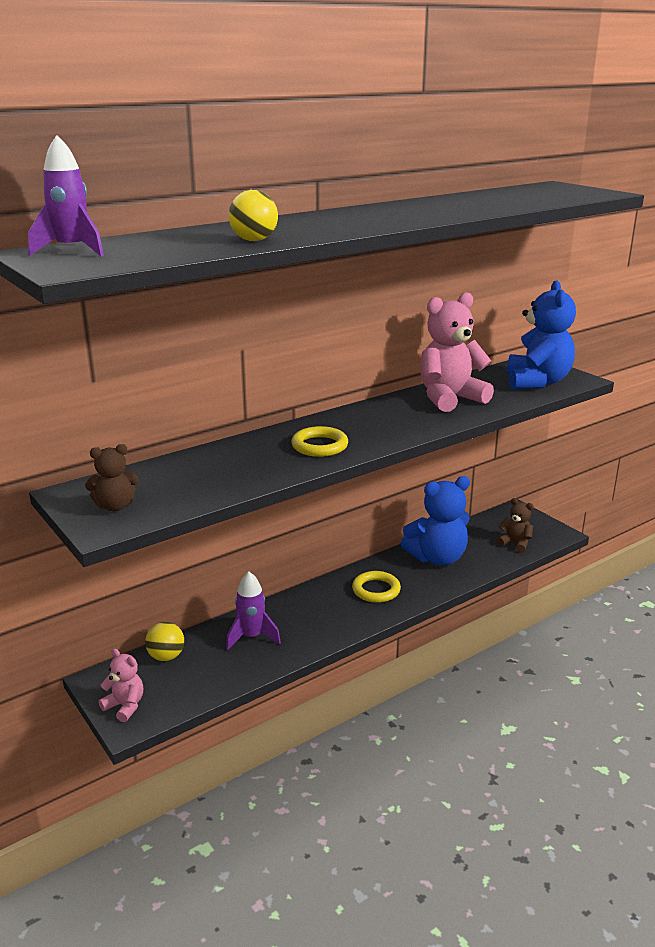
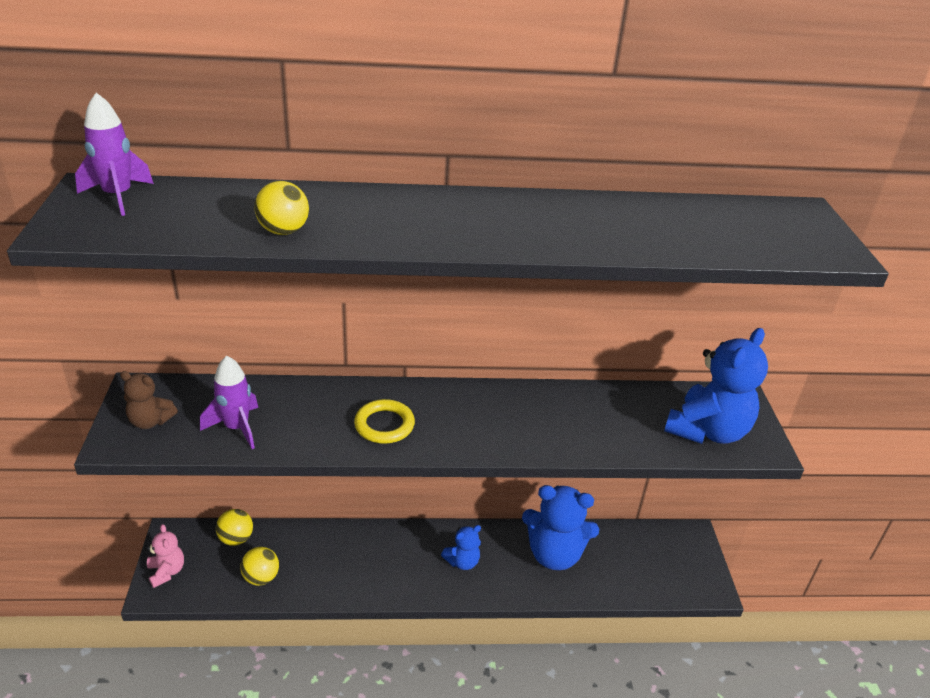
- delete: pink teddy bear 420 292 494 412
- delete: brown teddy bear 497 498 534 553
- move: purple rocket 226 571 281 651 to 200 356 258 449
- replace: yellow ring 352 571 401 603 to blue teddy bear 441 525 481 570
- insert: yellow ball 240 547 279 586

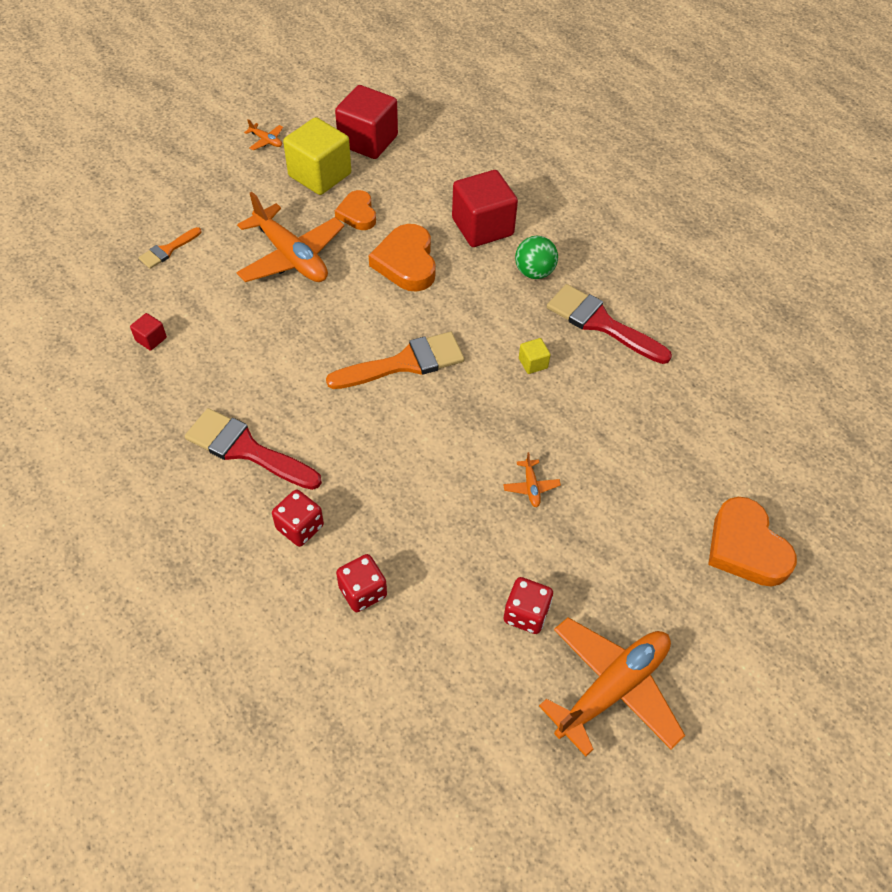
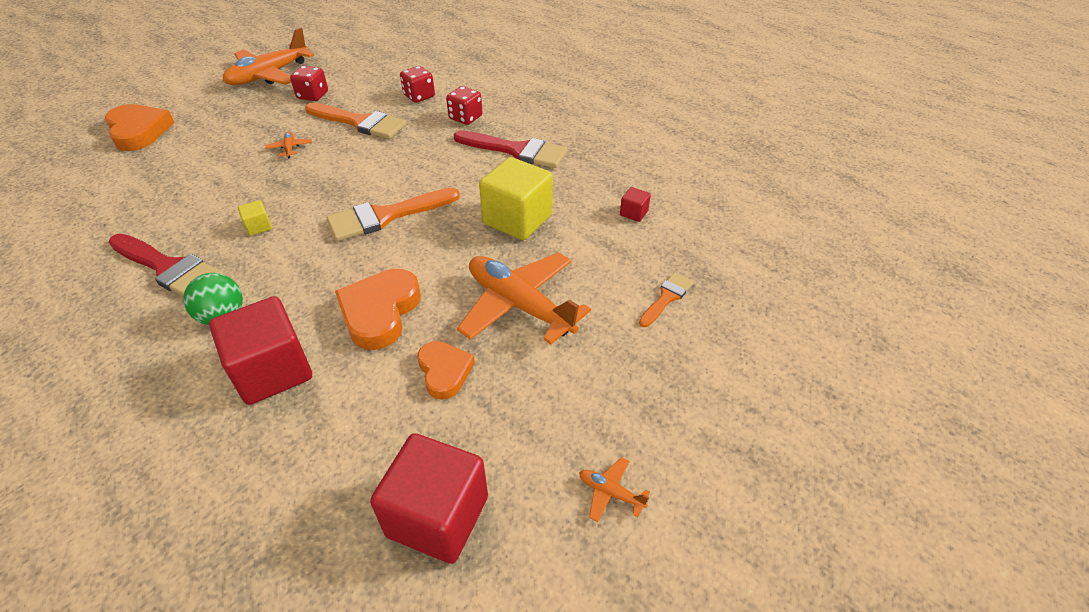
- move: yellow cube 283 117 351 195 to 479 157 553 240
- rotate: orange heart 369 224 436 292 = 335 269 421 350 150 degrees counterclockwise
- insert: orange brush 305 103 406 139

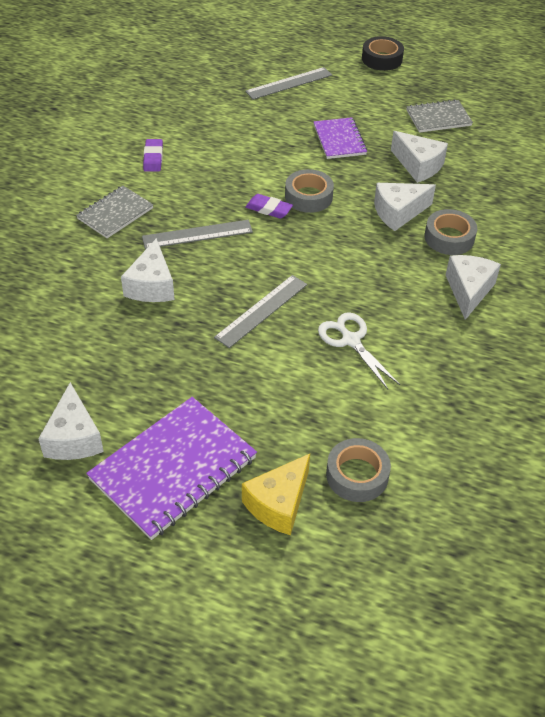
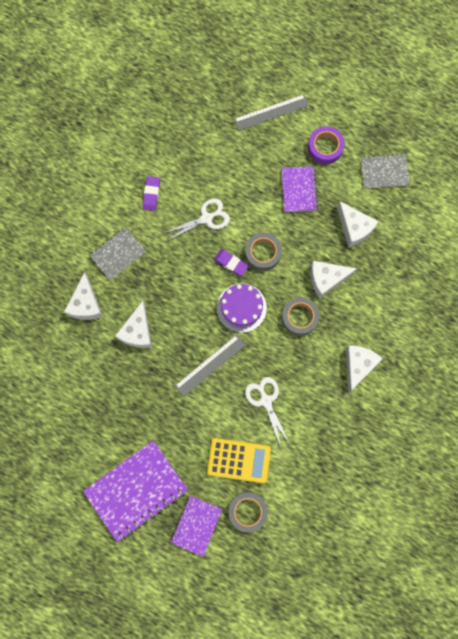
- delete: black tape 362 36 404 71
- move: grey tape 425 209 477 255 to 281 297 320 336
- delete: grey ruler 142 220 253 249
- move: white cheese 38 382 104 460 to 64 272 103 320
- replace: yellow cheese 242 454 310 535 to purple notebook 171 496 222 557
- insert: purple tape 308 126 345 164
- insert: white scissors 164 198 230 242
- insert: purple cake 217 283 267 333
- insert: yellow calculator 207 438 271 483

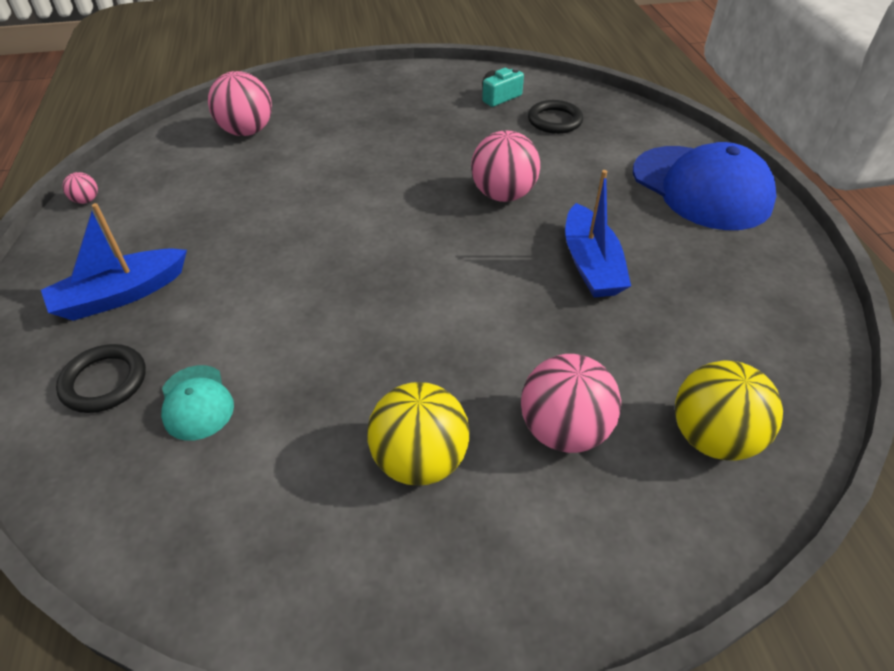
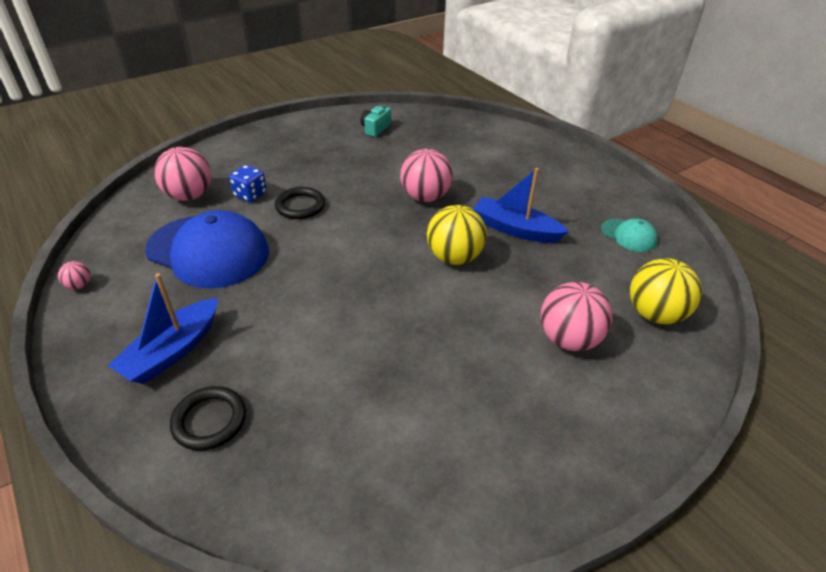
- move: black ring 528 100 583 134 to 275 187 325 219
- move: blue cap 633 142 776 230 to 145 210 269 288
- rotate: blue boat 565 170 631 297 = 473 168 569 243 150 degrees clockwise
- move: turquoise cap 161 365 234 441 to 601 219 658 252
- move: yellow ball 367 382 470 486 to 427 205 487 265
- insert: blue dice 229 165 267 202

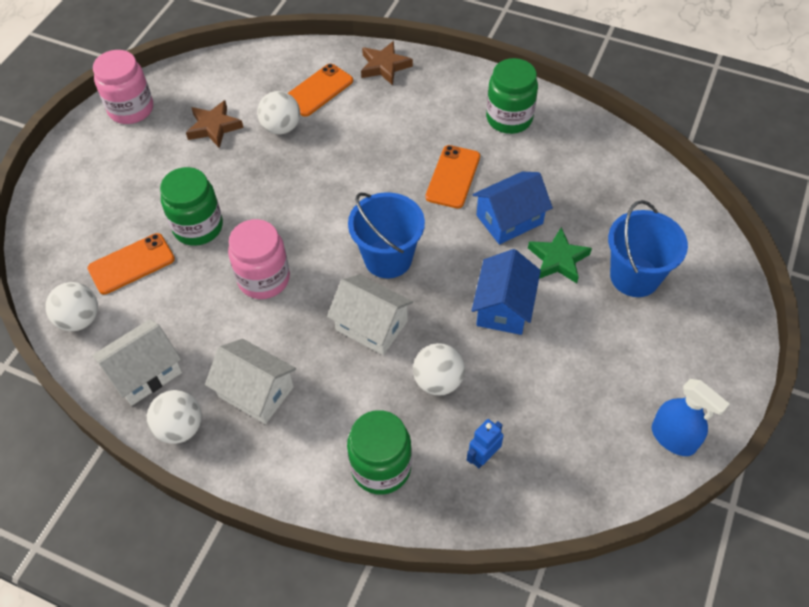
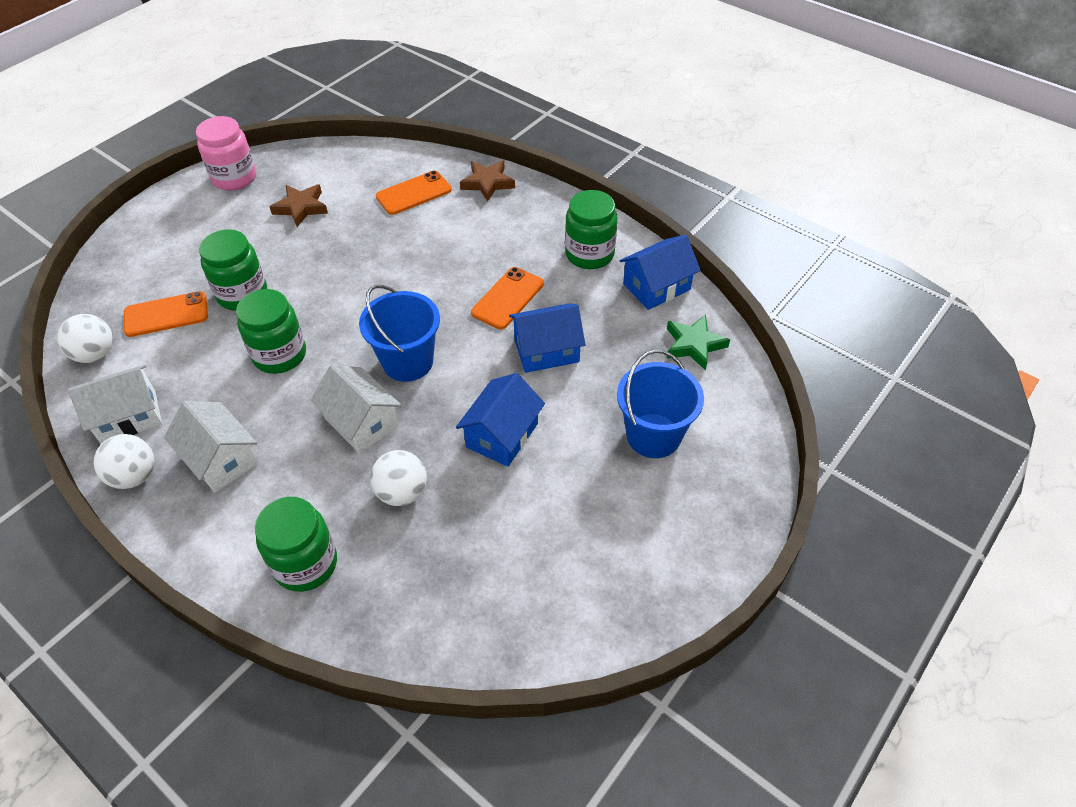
- delete: white ball 257 91 300 135
- recolor: pink jar 228 219 290 299 to green jar 236 289 306 374
- move: green star 528 227 592 283 to 667 314 730 370
- delete: blue spray bottle 652 379 730 456
- delete: blue robot 467 419 504 468
- insert: blue house 619 235 701 310

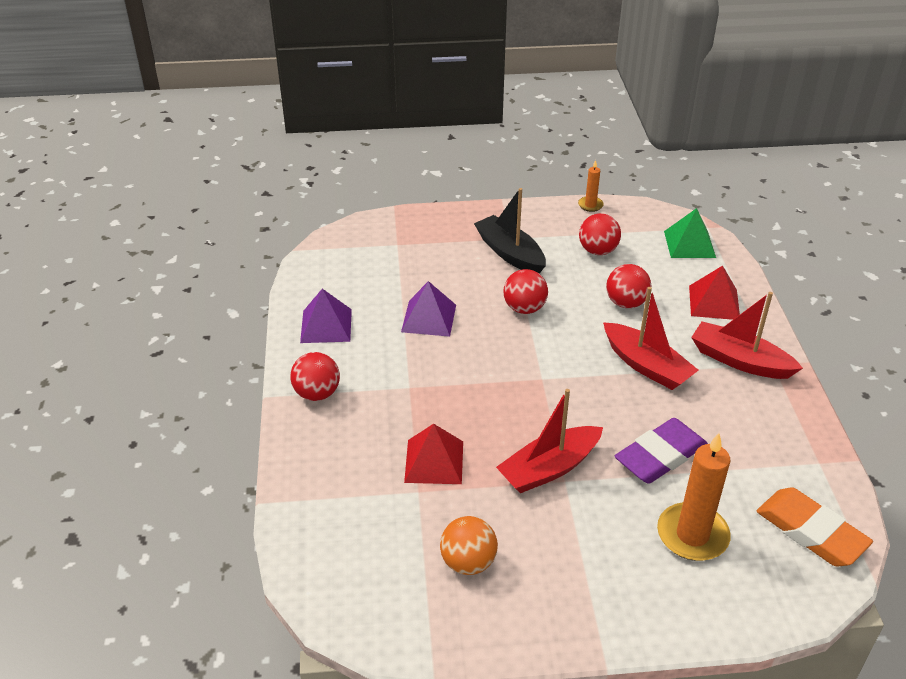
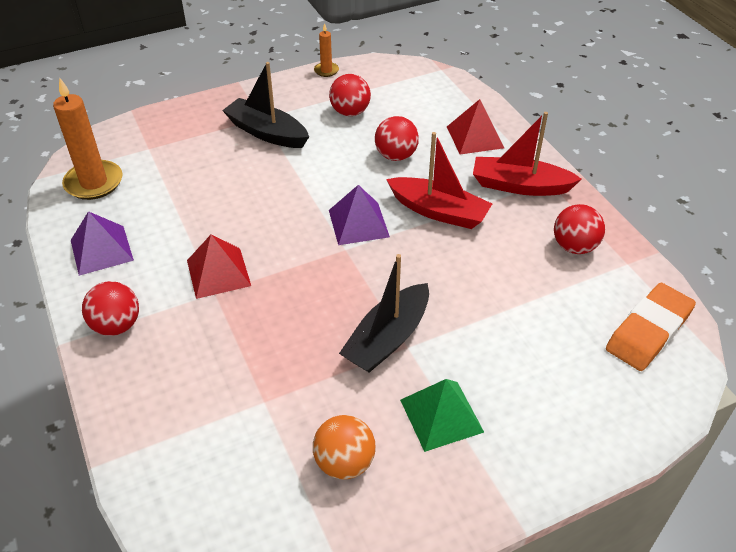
- move: green pyramid 664 208 716 258 to 400 379 484 452
- move: red ball 503 269 548 314 to 554 204 605 254
- move: purple pyramid 401 281 456 337 to 329 185 390 245
- recolor: red boat 496 389 603 493 to black boat 339 254 429 373
- delete: purple eraser 615 418 708 484
- move: red pyramid 404 424 463 484 to 187 234 251 299
- move: orange candle 657 433 731 561 to 53 77 122 200
- rotate: orange eraser 757 487 873 566 = 606 283 696 371 75 degrees counterclockwise

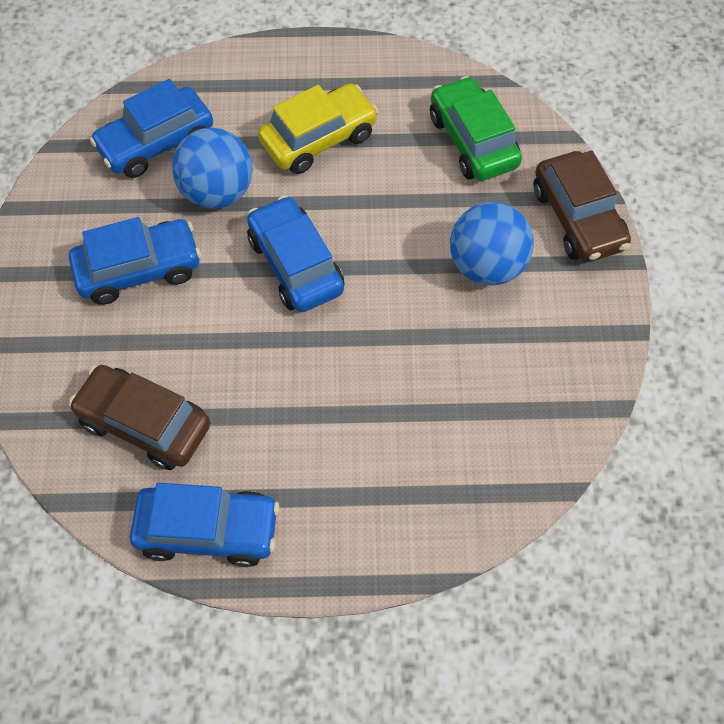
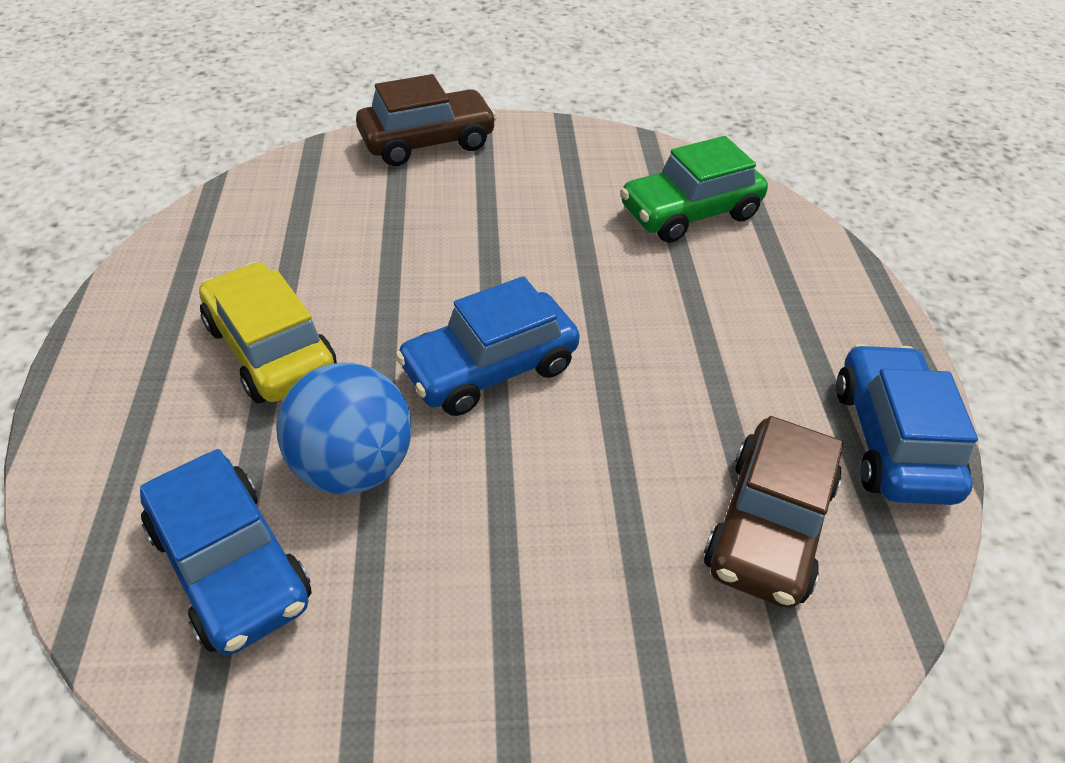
- move: green car 430 76 522 181 to 620 136 768 243
- delete: blue ball 450 202 534 286
- delete: blue car 69 217 201 305

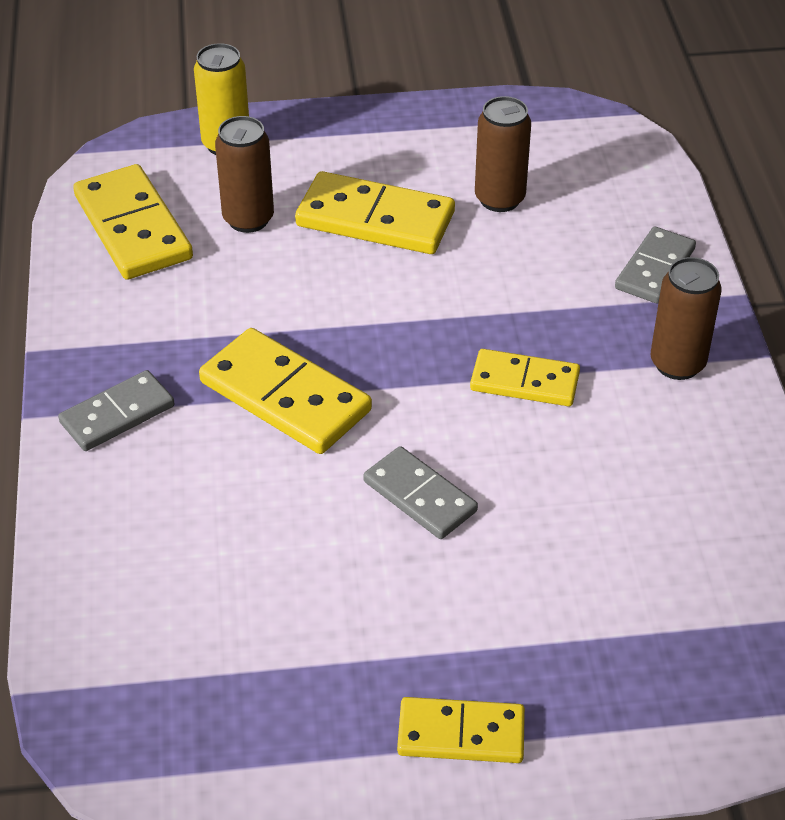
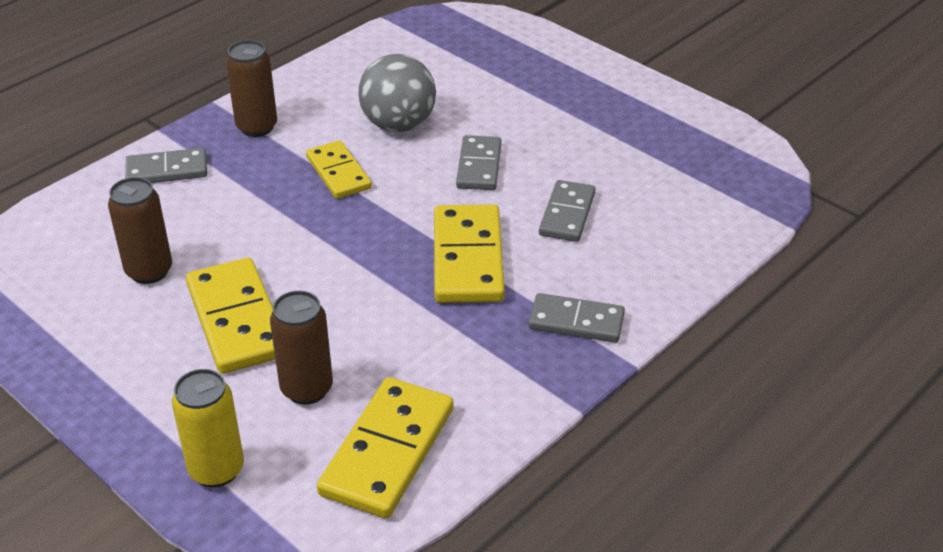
- delete: yellow domino 397 697 525 763
- insert: grey ball 358 54 436 132
- insert: grey domino 539 180 595 242

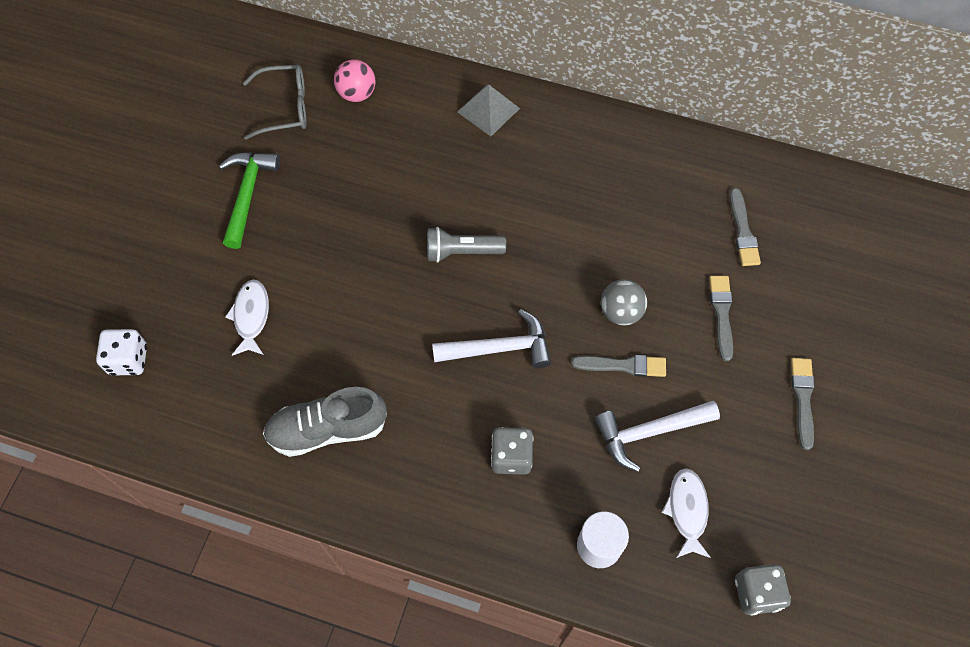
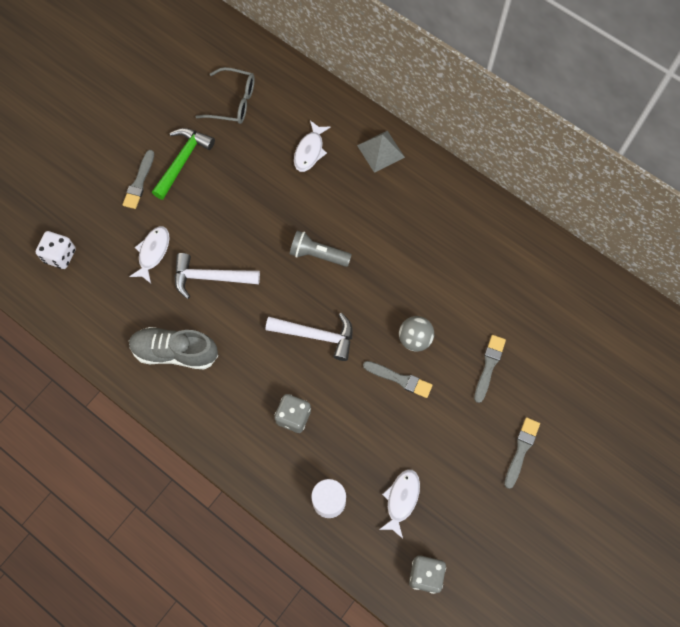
- delete: pink ball 334 59 376 102
- move: grey brush 730 188 761 266 to 123 150 154 209
- move: white hammer 595 401 720 472 to 175 253 260 299
- insert: white fish 294 120 330 172

